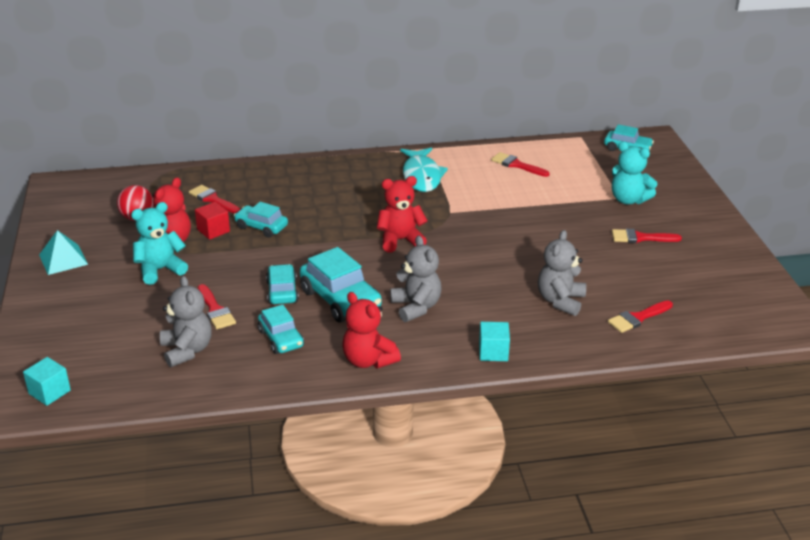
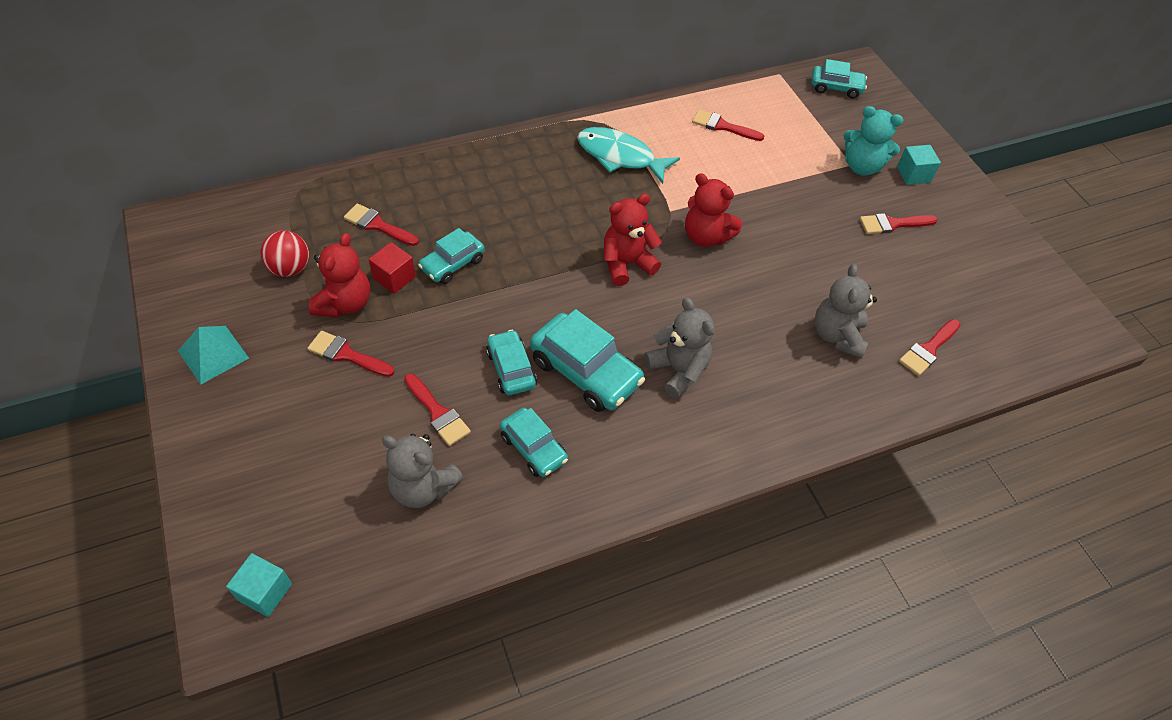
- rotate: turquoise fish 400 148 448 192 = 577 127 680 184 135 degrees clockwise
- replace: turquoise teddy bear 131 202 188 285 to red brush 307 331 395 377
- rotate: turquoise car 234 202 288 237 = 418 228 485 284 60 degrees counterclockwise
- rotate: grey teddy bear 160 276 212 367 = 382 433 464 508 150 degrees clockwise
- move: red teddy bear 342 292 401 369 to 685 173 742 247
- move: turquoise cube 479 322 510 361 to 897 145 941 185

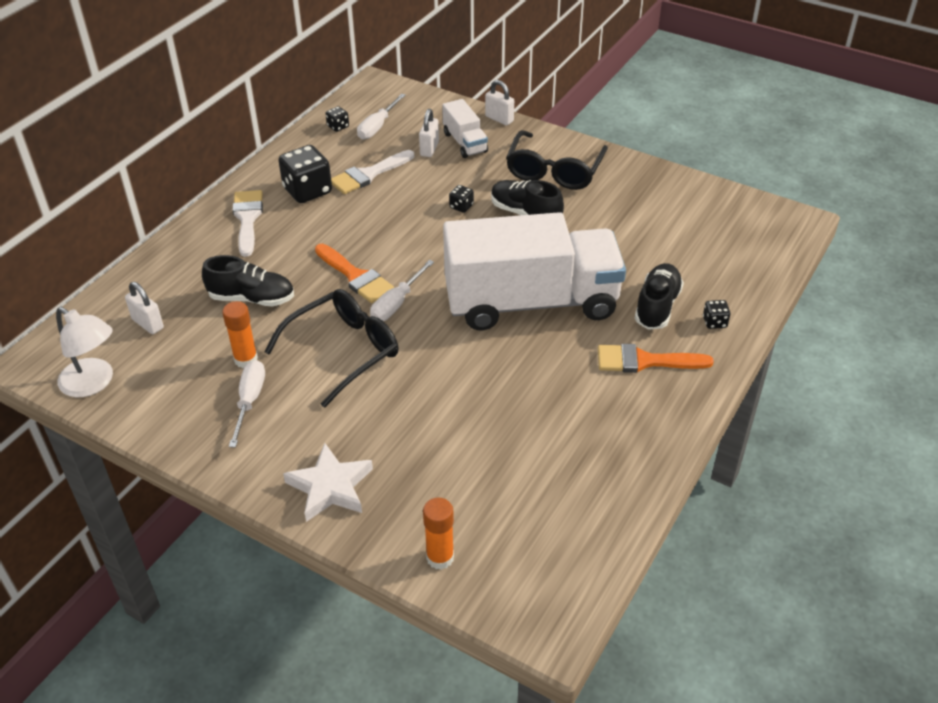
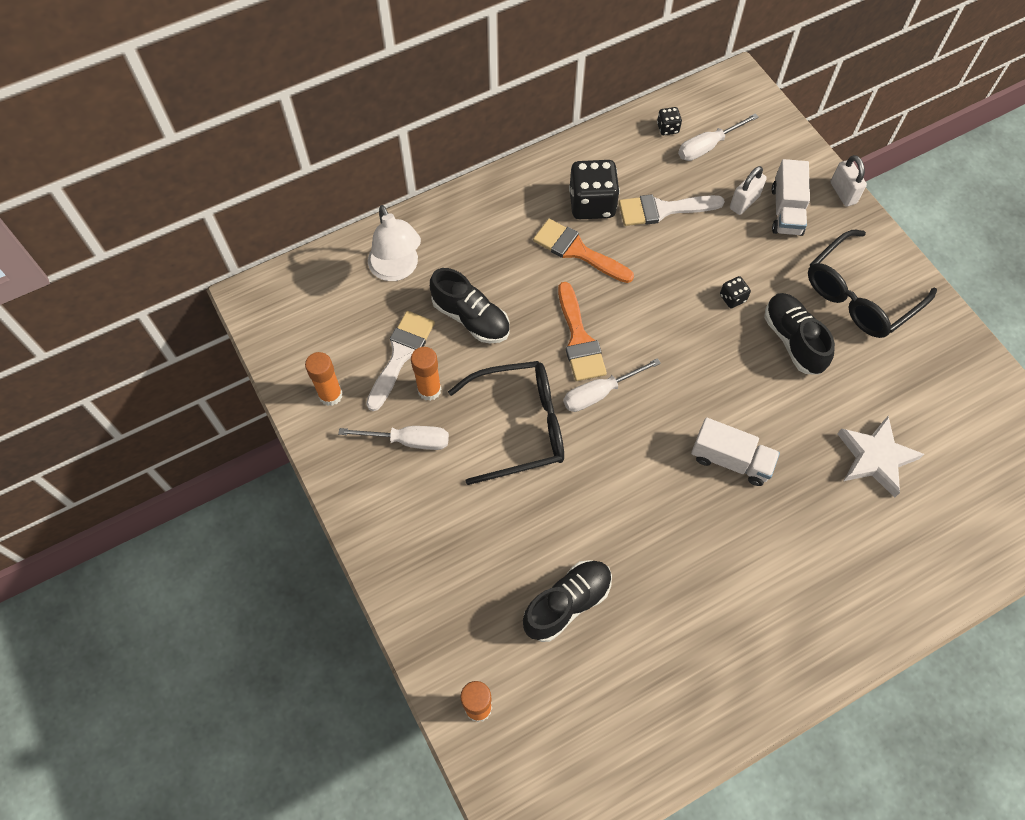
- move: white brush 232 190 263 257 to 366 311 435 411
- resize: white truck 443 212 626 331 = 691 418 780 486 x0.43
- move: black shoe 635 263 684 330 to 523 560 612 642
- delete: white padlock 125 282 164 334
- delete: black dice 703 300 730 329
- move: white lamp 56 307 113 397 to 368 205 421 281
- move: orange brush 598 344 714 373 to 533 219 634 283
- rotate: white screwdriver 229 360 265 448 = 338 426 449 450 60 degrees clockwise
- move: white star 283 443 373 522 to 838 416 924 498
- insert: orange glue stick 305 352 343 406

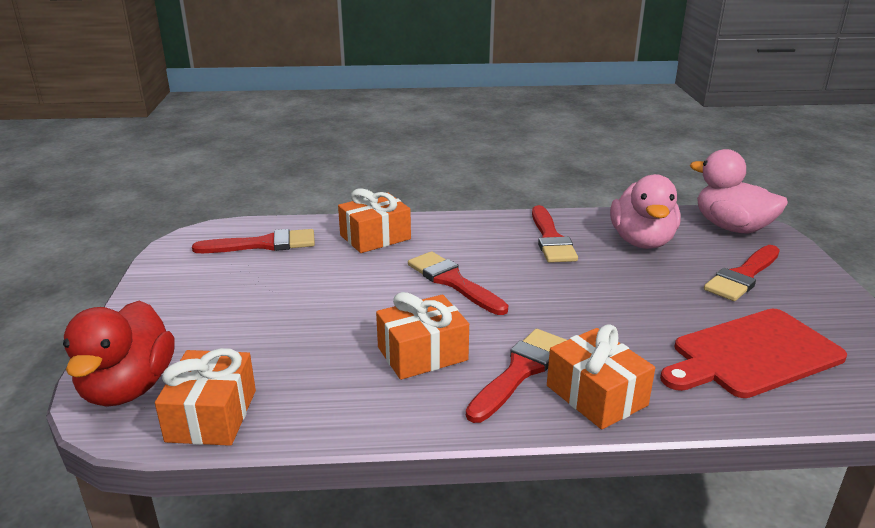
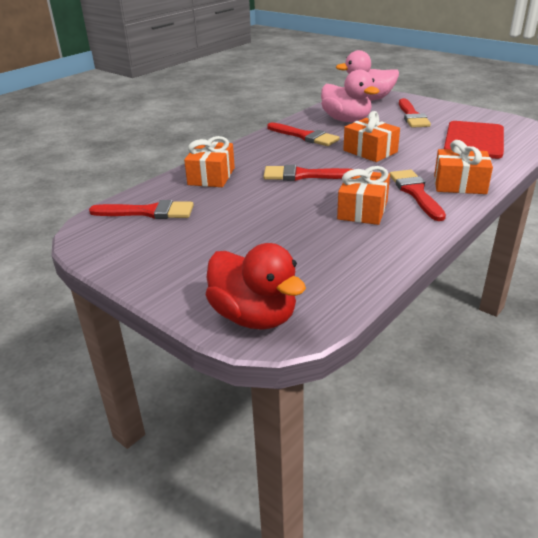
- rotate: red brush 192 229 315 253 = 89 200 194 219 60 degrees clockwise
- move: orange gift 155 348 256 446 to 343 111 400 162

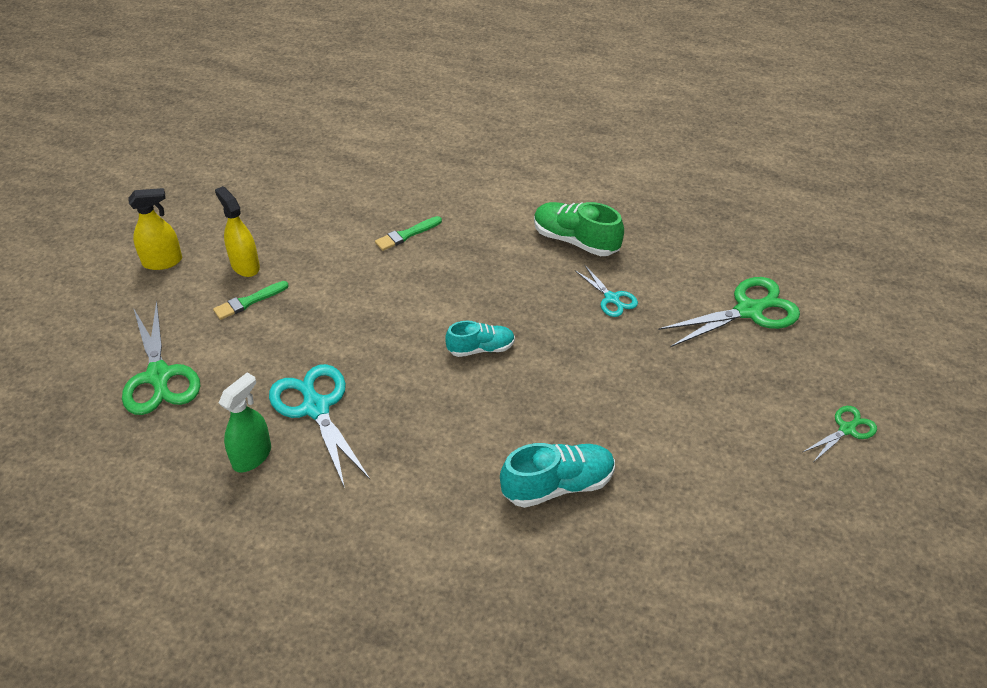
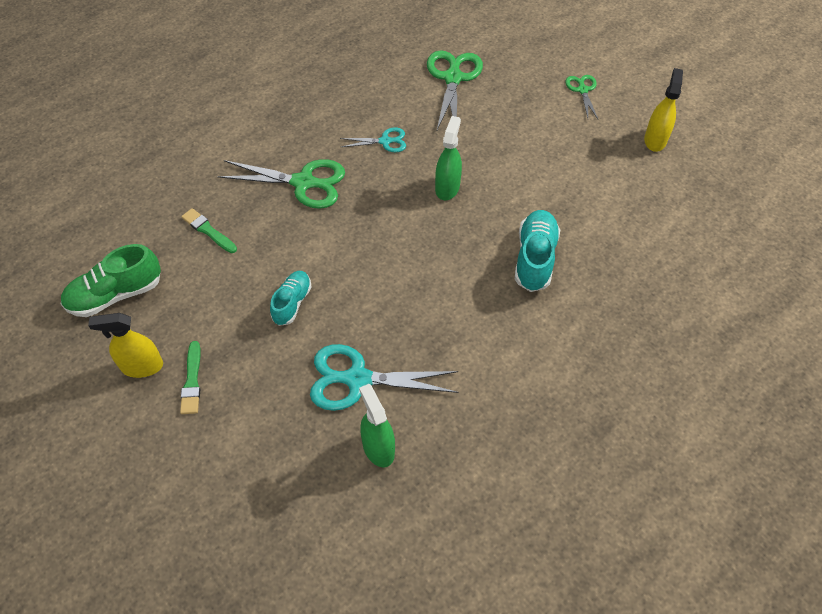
- move: yellow spray bottle 128 188 182 270 to 644 68 683 152
- move: green shoe 534 202 624 256 to 61 244 161 317
- rotate: green brush 375 216 442 251 = 181 208 237 253 135 degrees clockwise
- move: green scissors 122 300 200 415 to 218 159 345 209
- move: turquoise shoe 445 321 515 357 to 270 271 312 326
- insert: green spray bottle 435 116 462 200

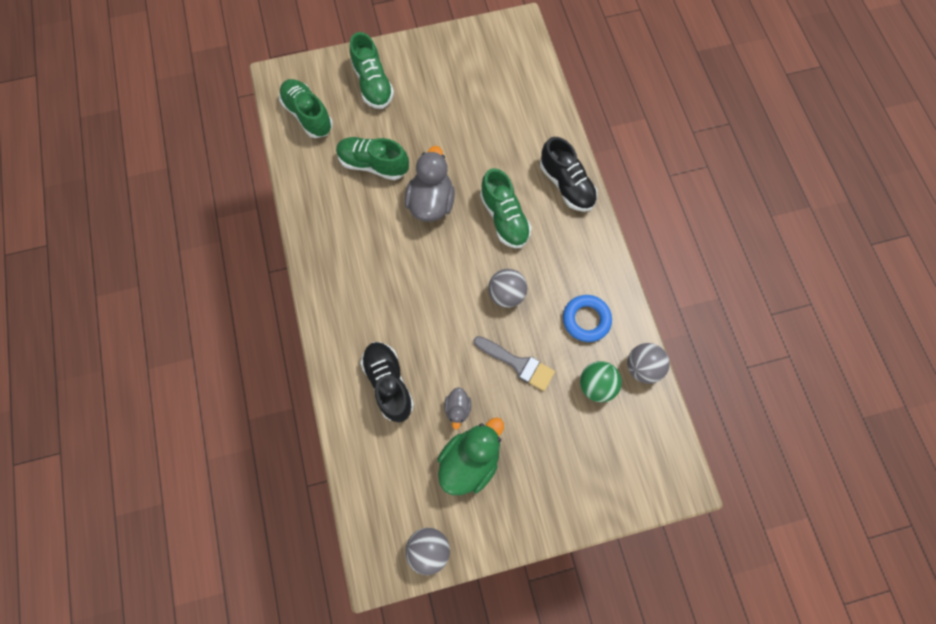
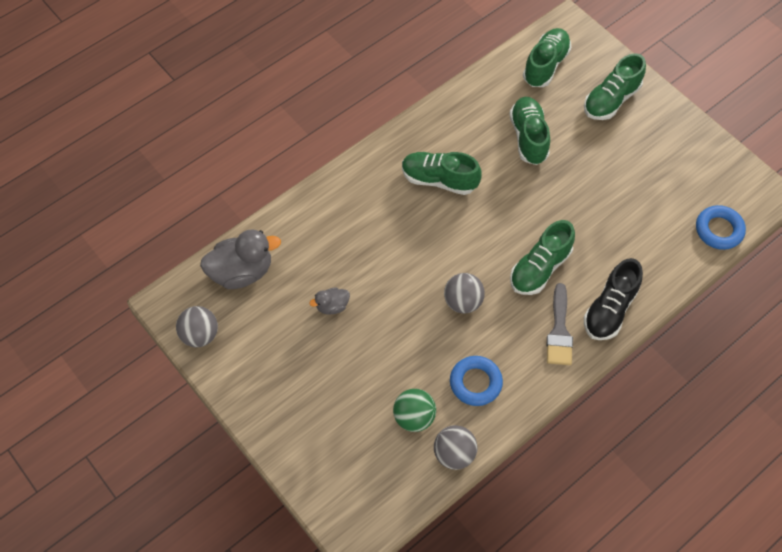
- move: grey duck 405 146 455 222 to 200 229 281 289
- move: grey brush 474 336 555 391 to 547 283 573 365
- delete: black shoe 360 342 414 423
- delete: green duck 437 418 504 495
- insert: green shoe 402 152 482 195
- insert: blue ring 696 205 746 250

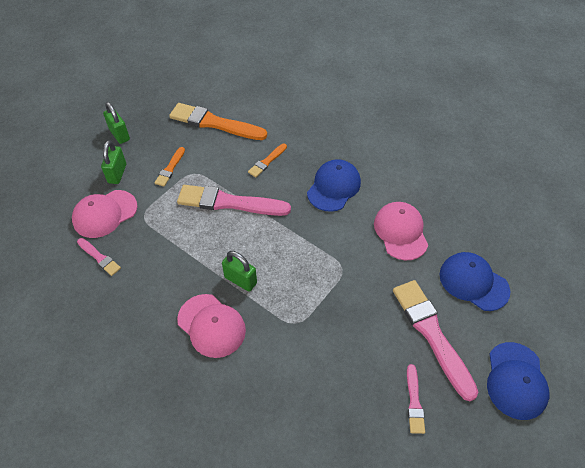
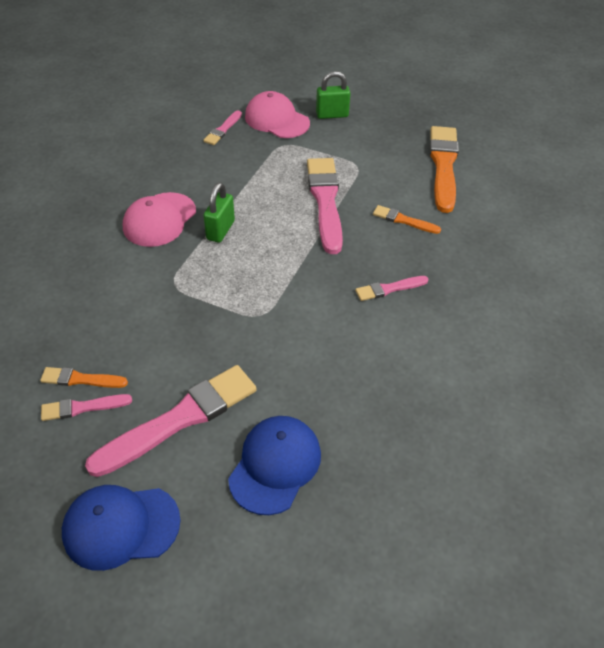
- delete: green padlock 103 102 130 144
- move: orange brush 155 147 185 187 to 40 367 128 388
- replace: blue cap 307 159 361 212 to pink brush 355 276 429 301
- delete: pink cap 374 202 428 260

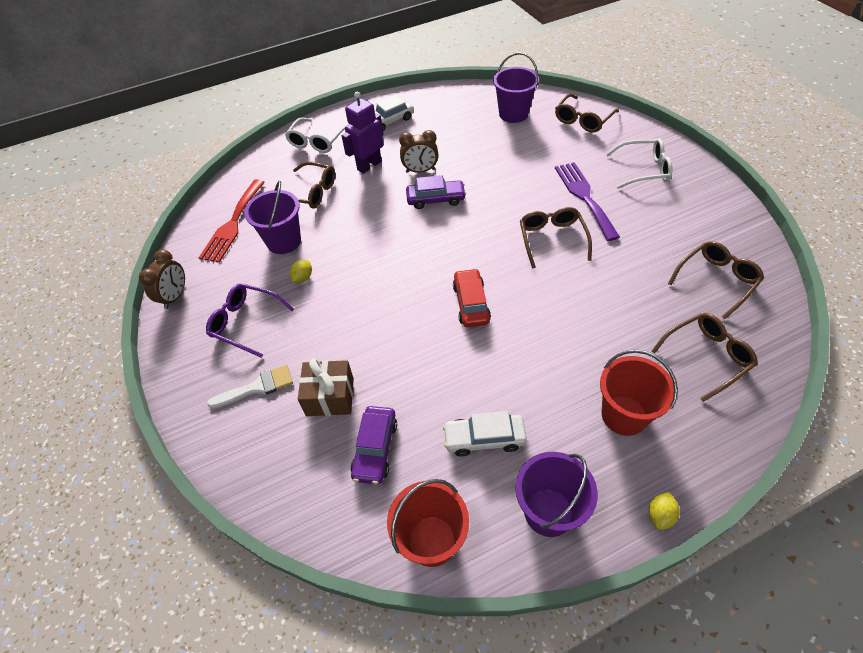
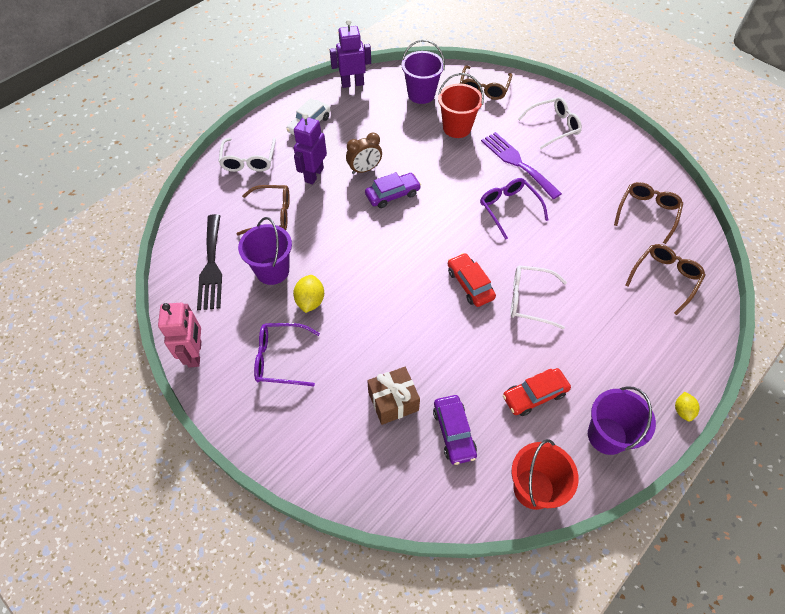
- recolor: red fork 198 179 265 263 to black fork 197 214 222 310
- recolor: brown glasses 520 207 592 269 to purple glasses 480 178 548 240
- replace: brown clock 139 249 185 309 to pink robot 158 303 201 367
- resize: yellow lemon 290 260 312 282 = 293 275 324 313 x1.54
- move: red bucket 600 349 678 436 to 438 73 484 138
- delete: white brush 207 365 293 409
- recolor: white car 443 411 527 457 to red car 503 368 571 416
- insert: purple robot 330 19 371 88
- insert: white glasses 510 265 567 329

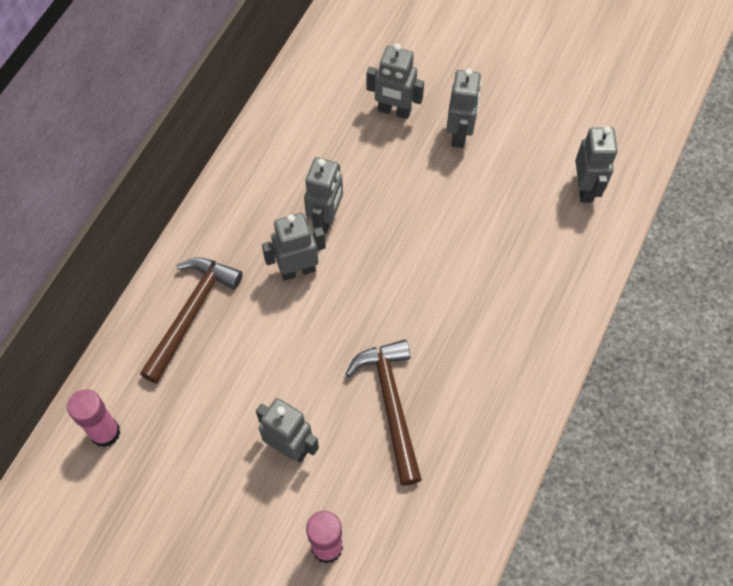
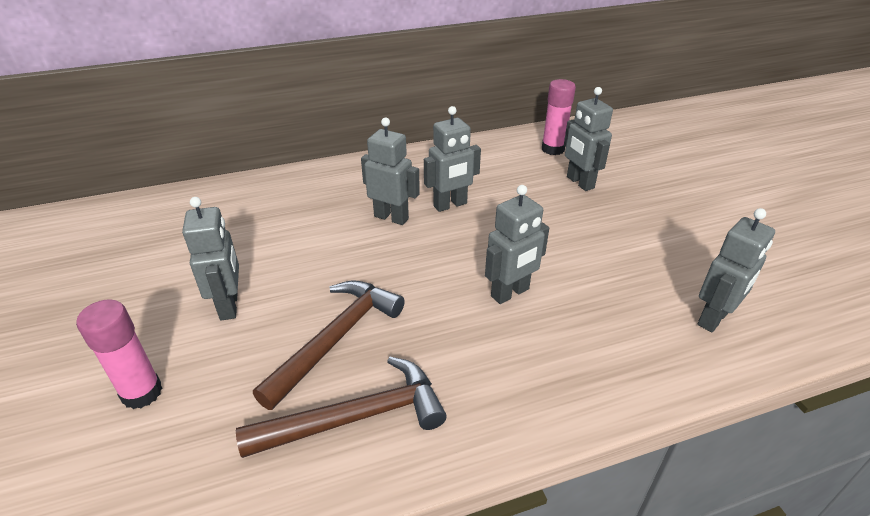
- move: grey robot 446 69 482 148 to 485 185 549 304
- move: brown hammer 140 257 243 384 to 236 357 447 458
- move: pink glue stick 67 389 121 448 to 542 79 576 155

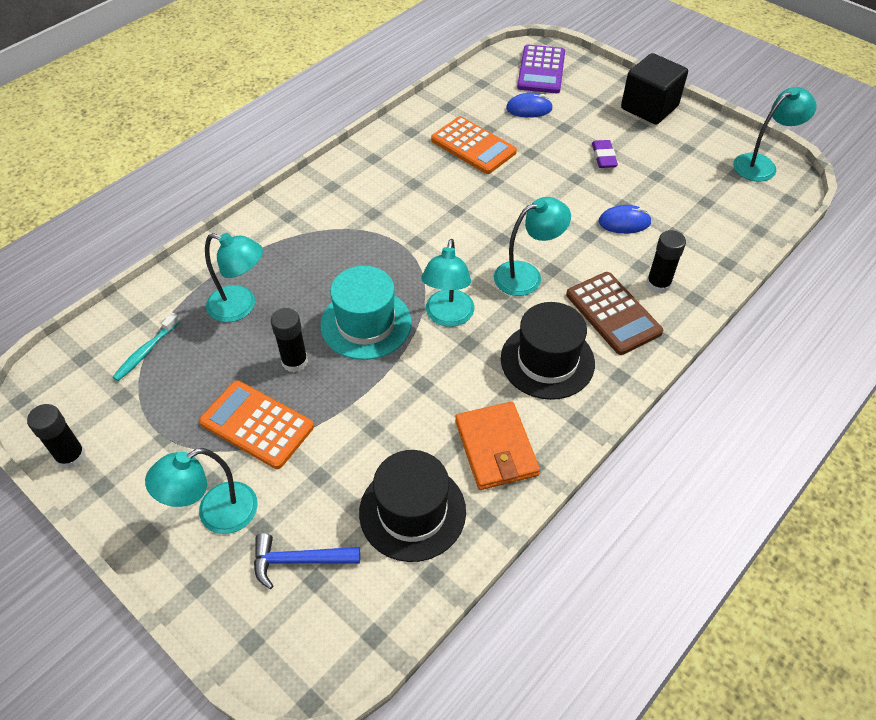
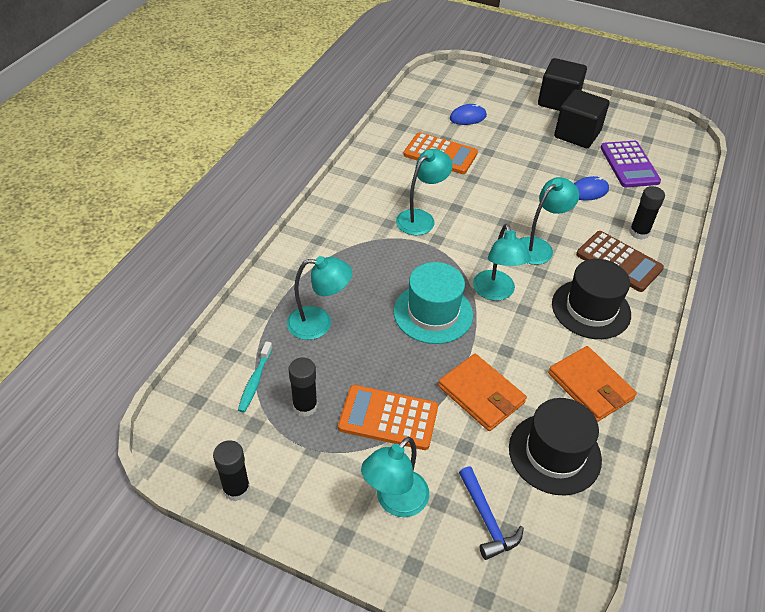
- move: purple calculator 517 45 565 93 to 600 141 661 187
- move: turquoise lamp 733 87 817 182 to 396 149 453 235
- delete: purple eraser 592 140 618 168
- move: black glue stick 271 308 308 372 to 289 357 318 417
- rotate: blue hammer 254 534 360 589 = 459 466 524 560 90 degrees counterclockwise
- insert: black cube 554 89 609 148
- insert: orange wallet 438 354 527 431

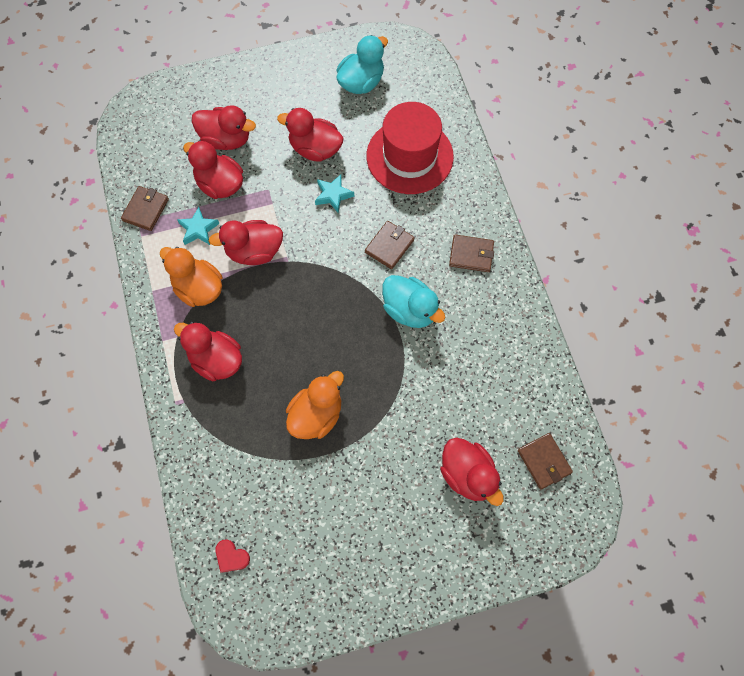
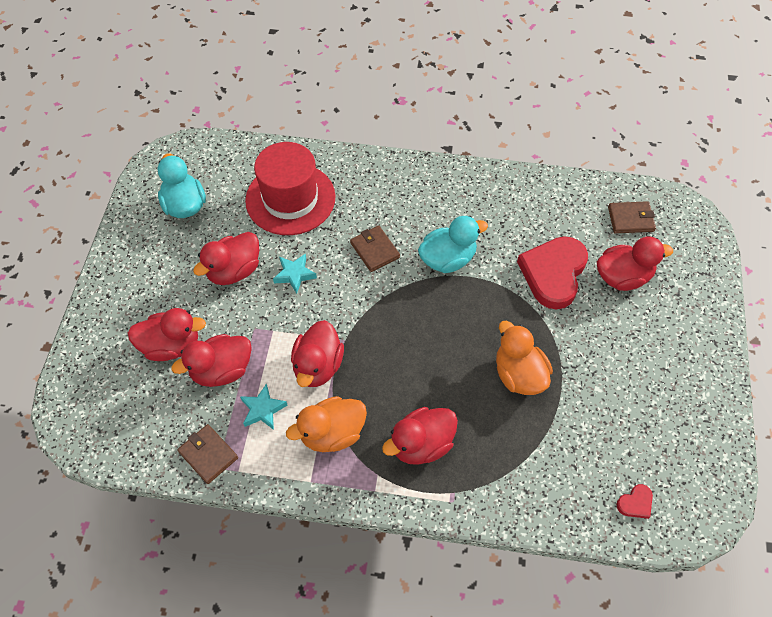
- rotate: red duck 192 105 256 150 = 127 308 206 361 45 degrees clockwise
- delete: brown wallet 449 234 494 272
- insert: red heart 517 236 588 309

